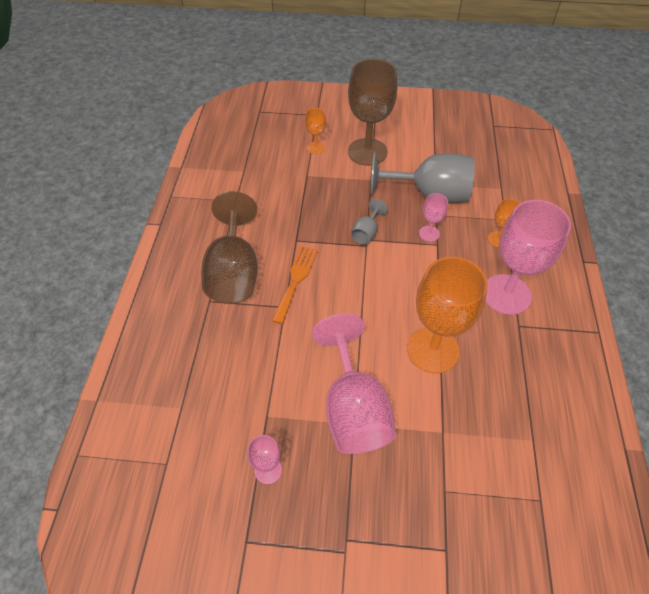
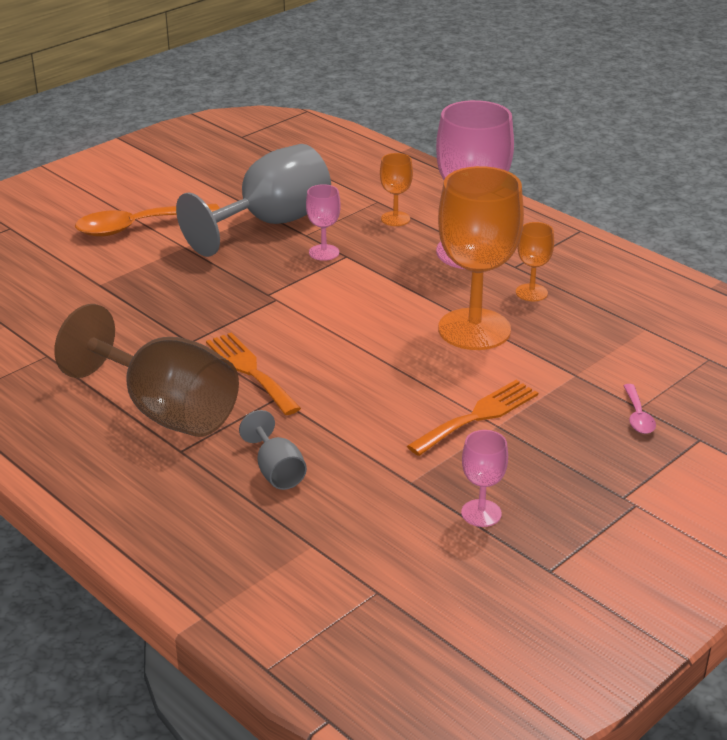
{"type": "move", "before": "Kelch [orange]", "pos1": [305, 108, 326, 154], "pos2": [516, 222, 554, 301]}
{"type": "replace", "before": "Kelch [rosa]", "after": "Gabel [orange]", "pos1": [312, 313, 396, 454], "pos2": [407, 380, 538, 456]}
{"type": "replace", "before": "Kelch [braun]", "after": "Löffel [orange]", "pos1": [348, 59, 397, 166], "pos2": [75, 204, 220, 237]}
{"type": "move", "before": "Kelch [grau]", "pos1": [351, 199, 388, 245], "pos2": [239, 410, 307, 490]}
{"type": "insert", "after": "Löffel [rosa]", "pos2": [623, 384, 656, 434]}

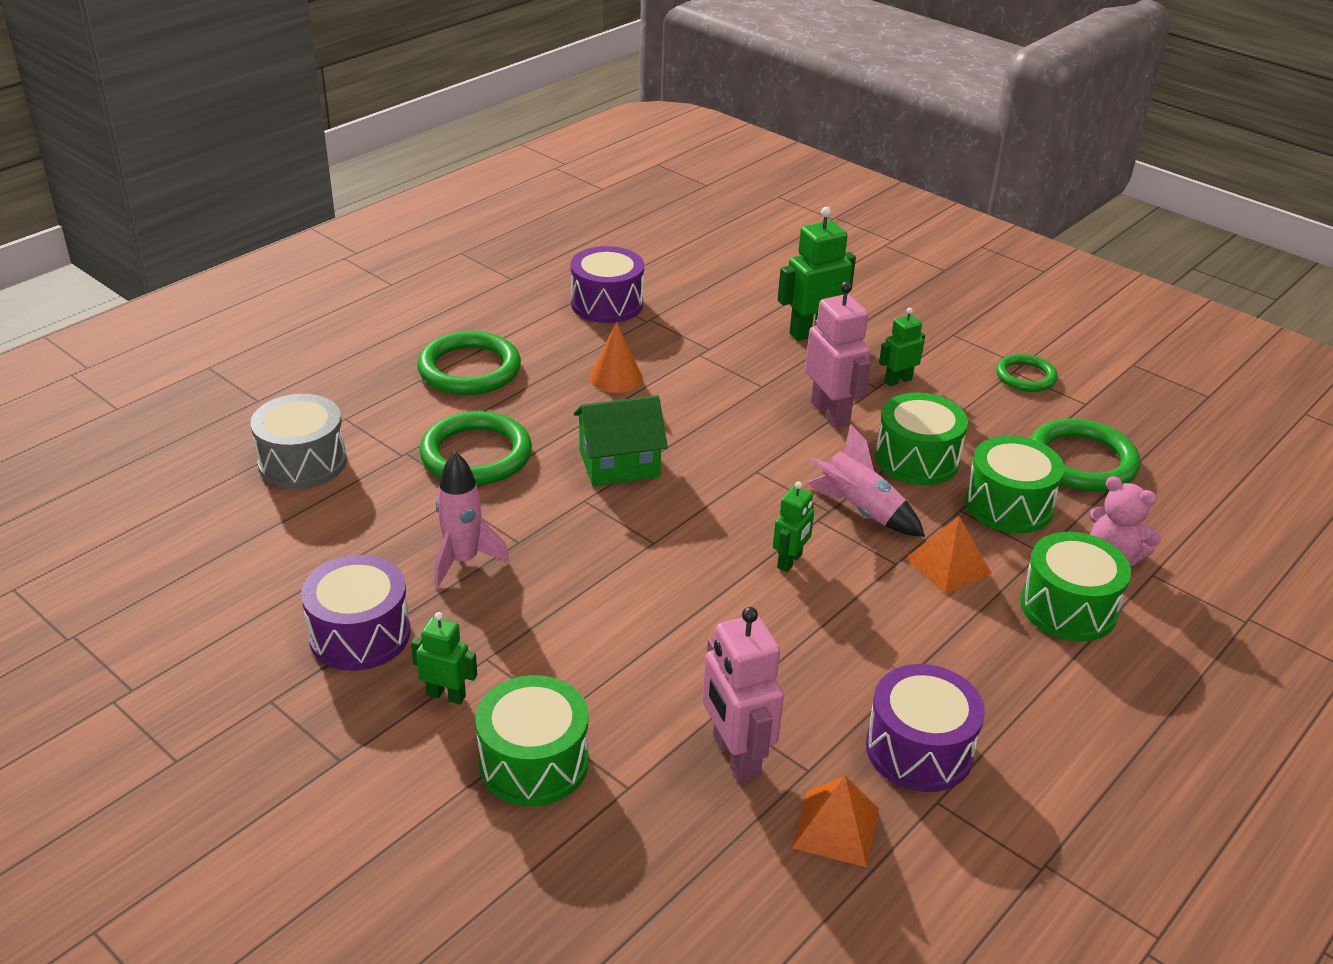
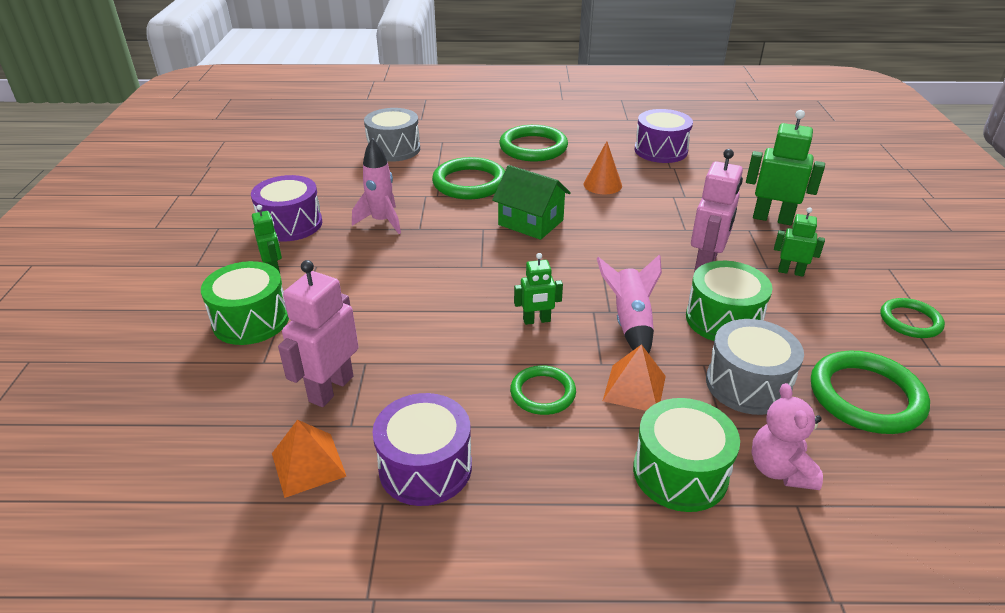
{"type": "recolor", "before": "Trommel [grün]", "after": "Trommel [grau]", "pos1": [965, 436, 1065, 533], "pos2": [706, 319, 804, 415]}
{"type": "insert", "after": "Ring [grün]", "pos2": [510, 365, 576, 415]}

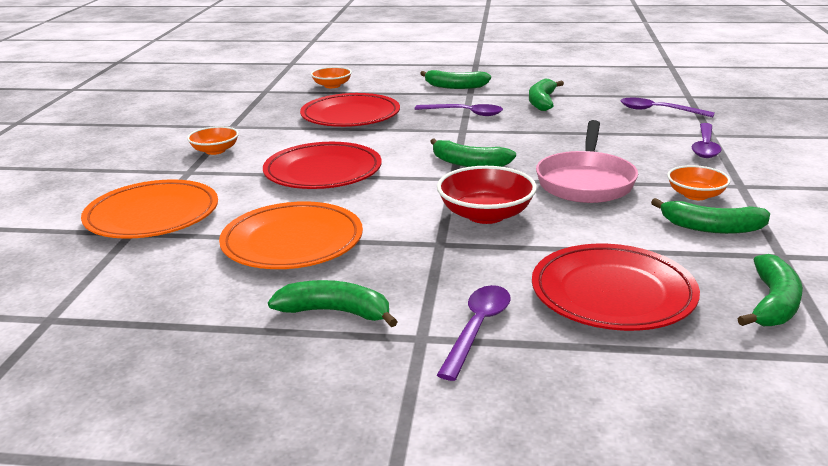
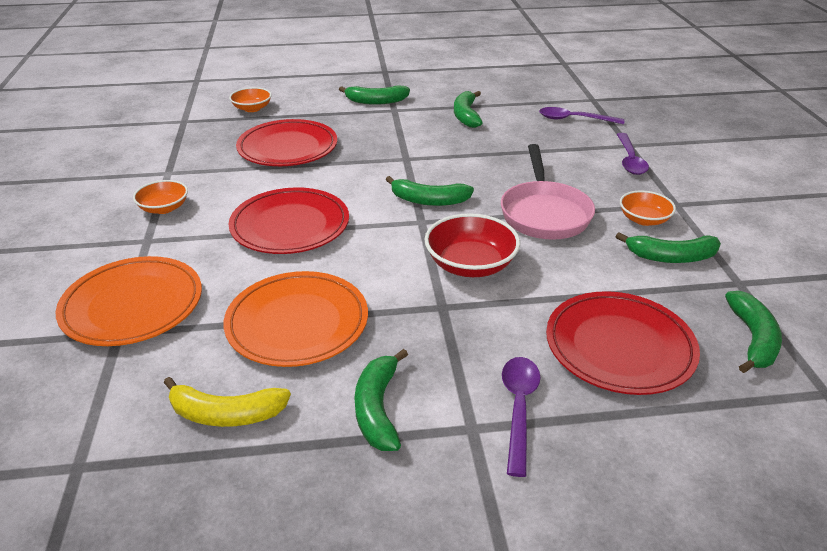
{"type": "rotate", "before": "Banane [grün]", "pos1": [268, 280, 398, 327], "pos2": [354, 349, 408, 451], "turn": -90}
{"type": "delete", "before": "Löffel [lila]", "pos1": [415, 104, 503, 116]}
{"type": "insert", "after": "Banane [gelb]", "pos2": [164, 377, 291, 427]}

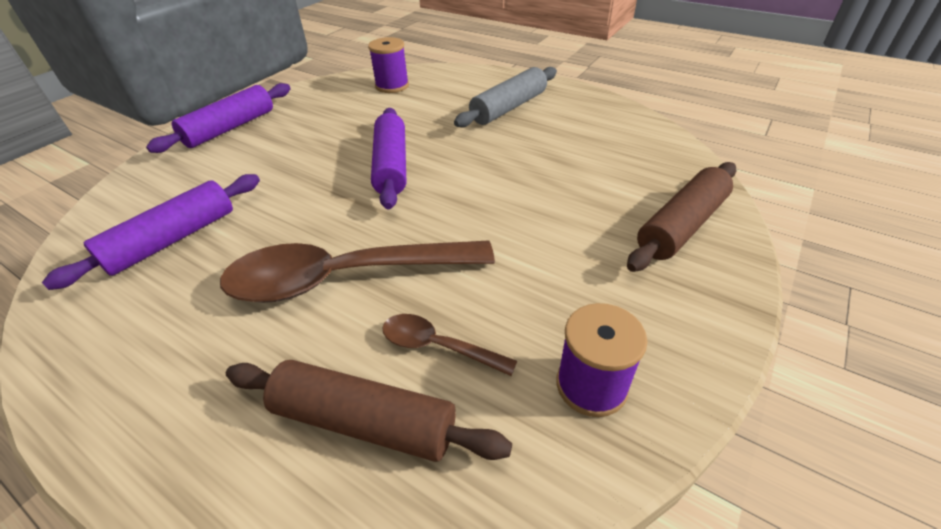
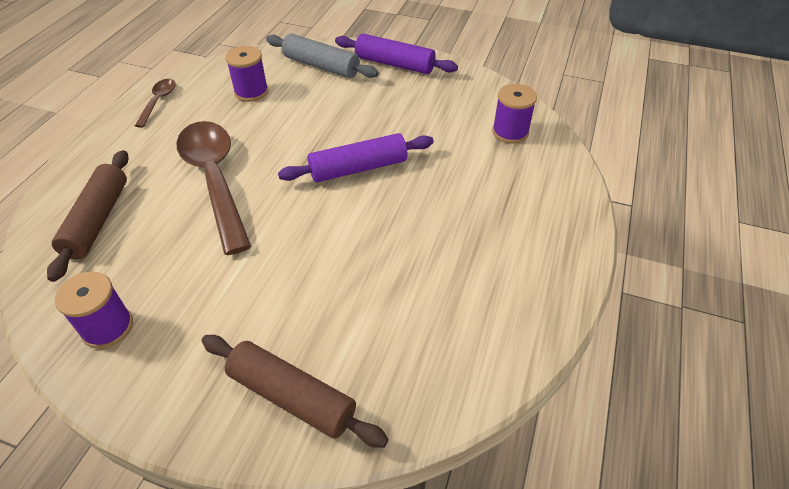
{"type": "replace", "before": "Nudelholz [lila]", "after": "Garnrolle [lila]", "pos1": [42, 174, 260, 290], "pos2": [225, 46, 268, 102]}
{"type": "move", "before": "Löffel [braun]", "pos1": [382, 314, 517, 376], "pos2": [135, 79, 176, 128]}
{"type": "move", "before": "Nudelholz [grau]", "pos1": [454, 67, 557, 127], "pos2": [266, 34, 379, 78]}

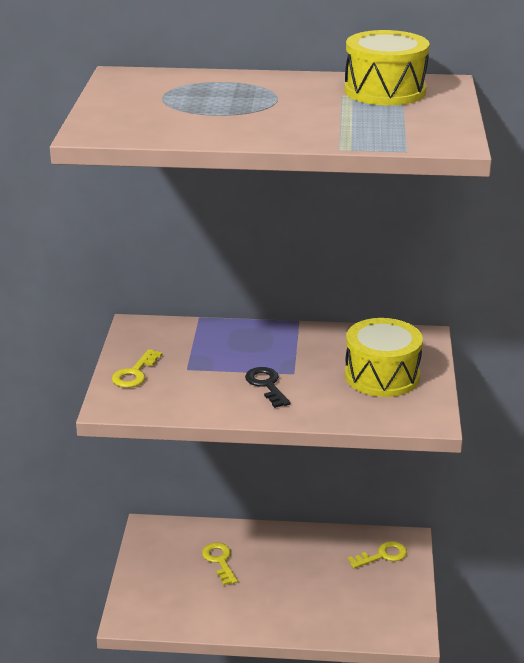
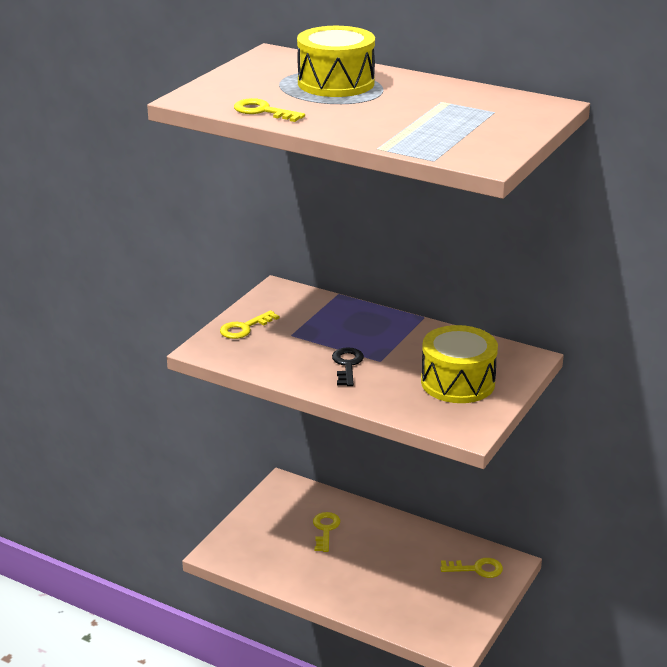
{"type": "move", "before": "Trommel [gelb]", "pos1": [344, 30, 430, 105], "pos2": [297, 26, 375, 97]}
{"type": "insert", "after": "Schlüssel [gelb]", "pos2": [234, 98, 305, 122]}

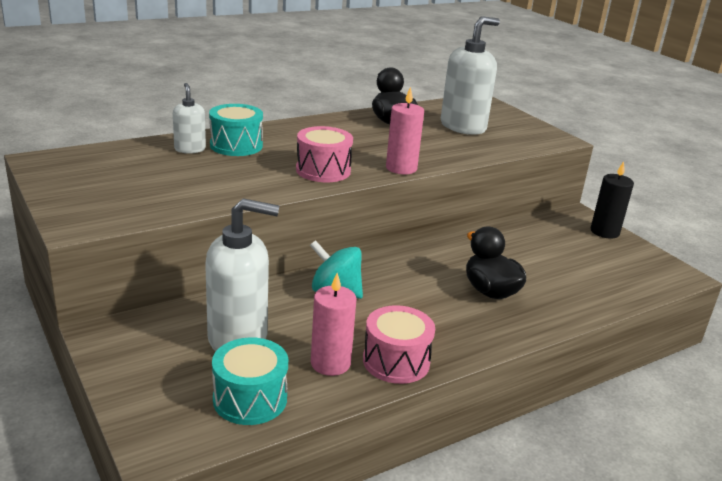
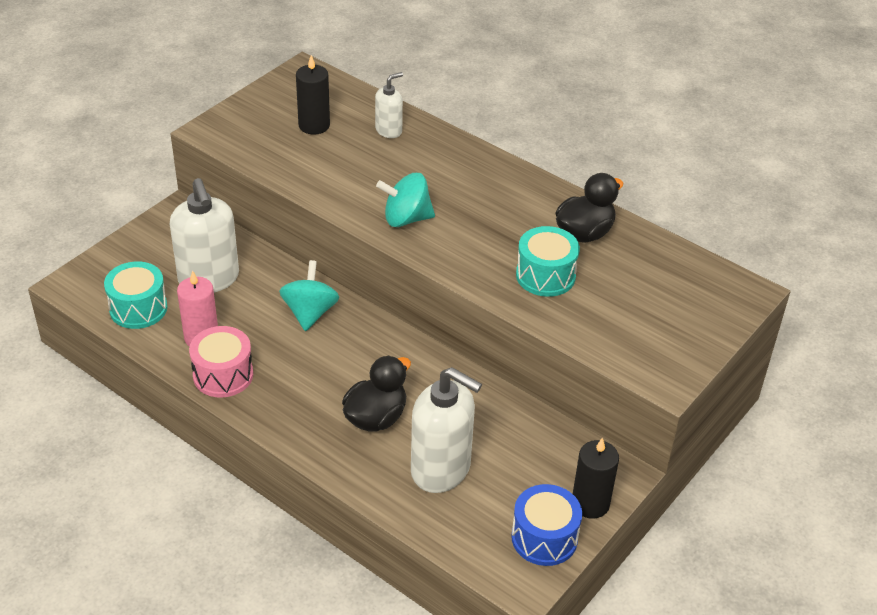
{"type": "move", "before": "Trommel [türkis]", "pos1": [209, 104, 263, 156], "pos2": [516, 226, 580, 297]}
{"type": "replace", "before": "Trommel [rosa]", "after": "Kreisel [türkis]", "pos1": [296, 126, 353, 182], "pos2": [376, 173, 435, 227]}
{"type": "delete", "before": "Kerze [rosa]", "pos1": [386, 87, 424, 174]}
{"type": "move", "before": "Seifenspender [weiß]", "pos1": [441, 16, 500, 135], "pos2": [411, 367, 482, 493]}
{"type": "insert", "after": "Kerze [schwarz]", "pos2": [296, 55, 330, 135]}
{"type": "insert", "after": "Trommel [blau]", "pos2": [511, 484, 582, 566]}

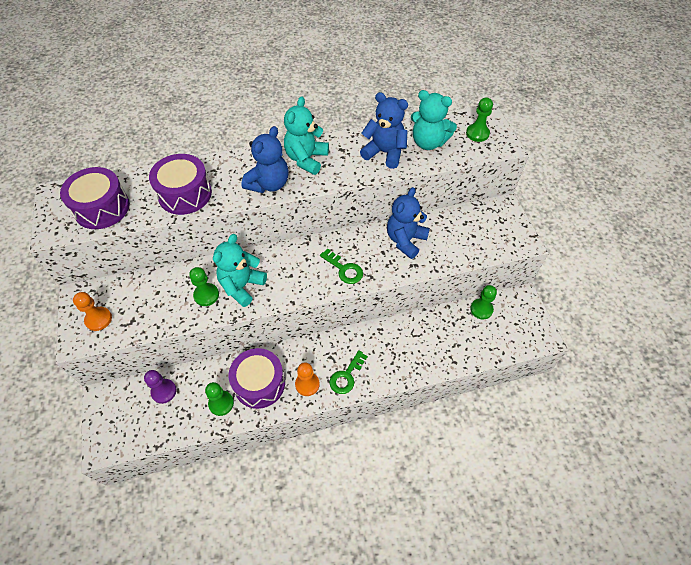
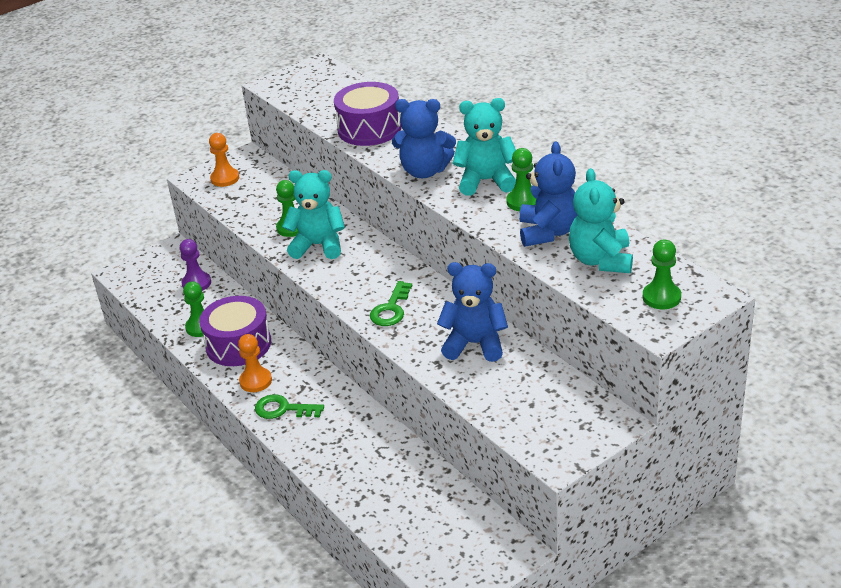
{"type": "delete", "before": "Trommel [lila]", "pos1": [60, 167, 130, 229]}
{"type": "move", "before": "Bauer [grün]", "pos1": [470, 285, 497, 319], "pos2": [506, 148, 536, 211]}

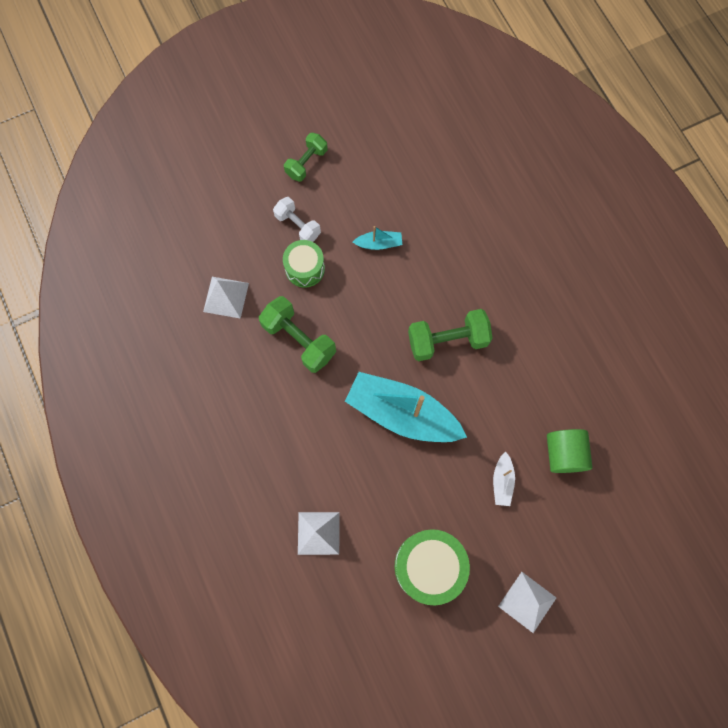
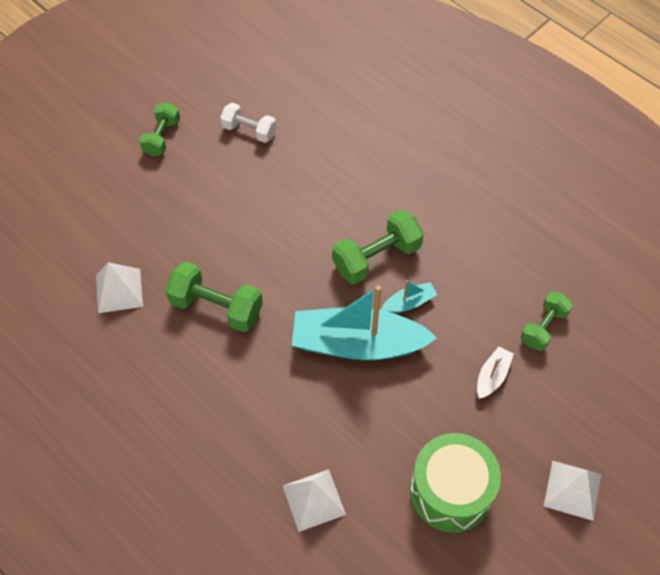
{"type": "move", "before": "Hantel [weiß]", "pos1": [273, 197, 321, 242], "pos2": [220, 103, 276, 143]}
{"type": "delete", "before": "Trommel [grün]", "pos1": [283, 240, 325, 288]}
{"type": "move", "before": "Boot [türkis]", "pos1": [353, 226, 402, 250], "pos2": [381, 280, 438, 313]}
{"type": "rotate", "before": "Boot [weiß]", "pos1": [493, 452, 515, 506], "pos2": [477, 347, 514, 399], "turn": -135}
{"type": "replace", "before": "Vollzylinder [grün]", "after": "Hantel [grün]", "pos1": [547, 429, 593, 473], "pos2": [521, 291, 573, 351]}

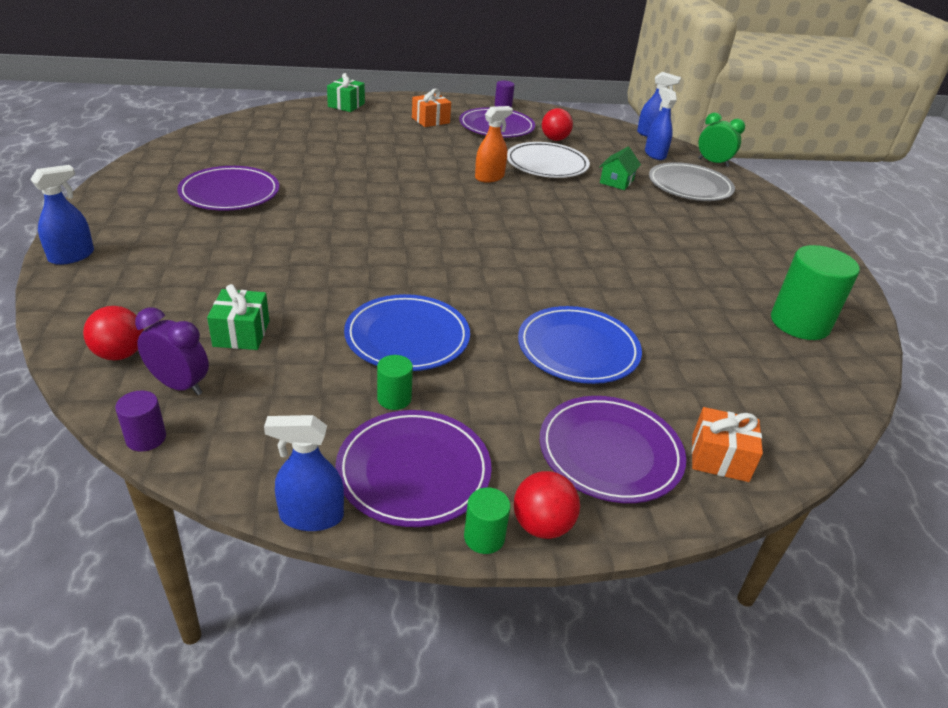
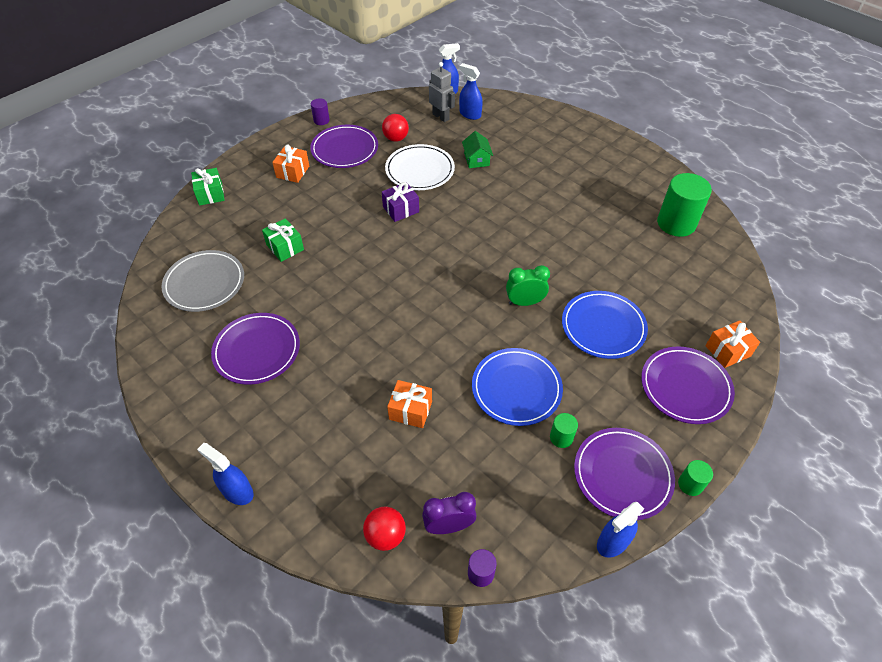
{"type": "rotate", "before": "Sprühflasche [blau]", "pos1": [30, 165, 94, 265], "pos2": [197, 443, 254, 505], "turn": -60}
{"type": "move", "before": "Geschenk [grün]", "pos1": [207, 284, 269, 350], "pos2": [262, 218, 304, 262]}
{"type": "replace", "before": "Sprühflasche [orange]", "after": "Geschenk [lila]", "pos1": [475, 106, 513, 182], "pos2": [382, 182, 419, 222]}
{"type": "delete", "before": "Ball [rot]", "pos1": [514, 471, 580, 539]}
{"type": "move", "before": "Teller [grau]", "pos1": [649, 162, 735, 201], "pos2": [161, 250, 244, 312]}
{"type": "move", "before": "Wecker [grün]", "pos1": [698, 112, 745, 167], "pos2": [506, 265, 550, 306]}
{"type": "insert", "after": "Geschenk [orange]", "pos2": [387, 380, 432, 428]}
{"type": "insert", "after": "Roboter [grau]", "pos2": [429, 62, 455, 122]}

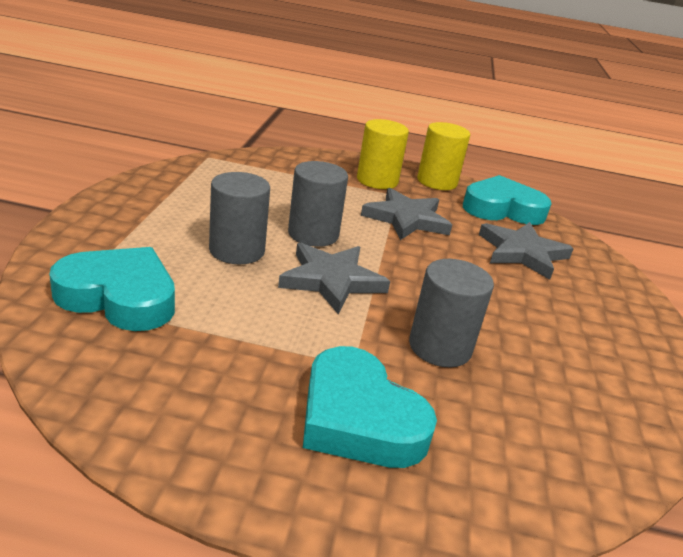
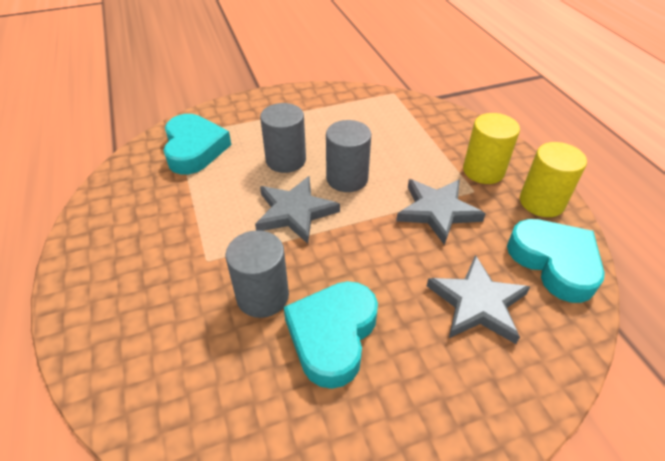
{"type": "move", "before": "Herz [türkis]", "pos1": [303, 346, 437, 468], "pos2": [284, 281, 378, 389]}

